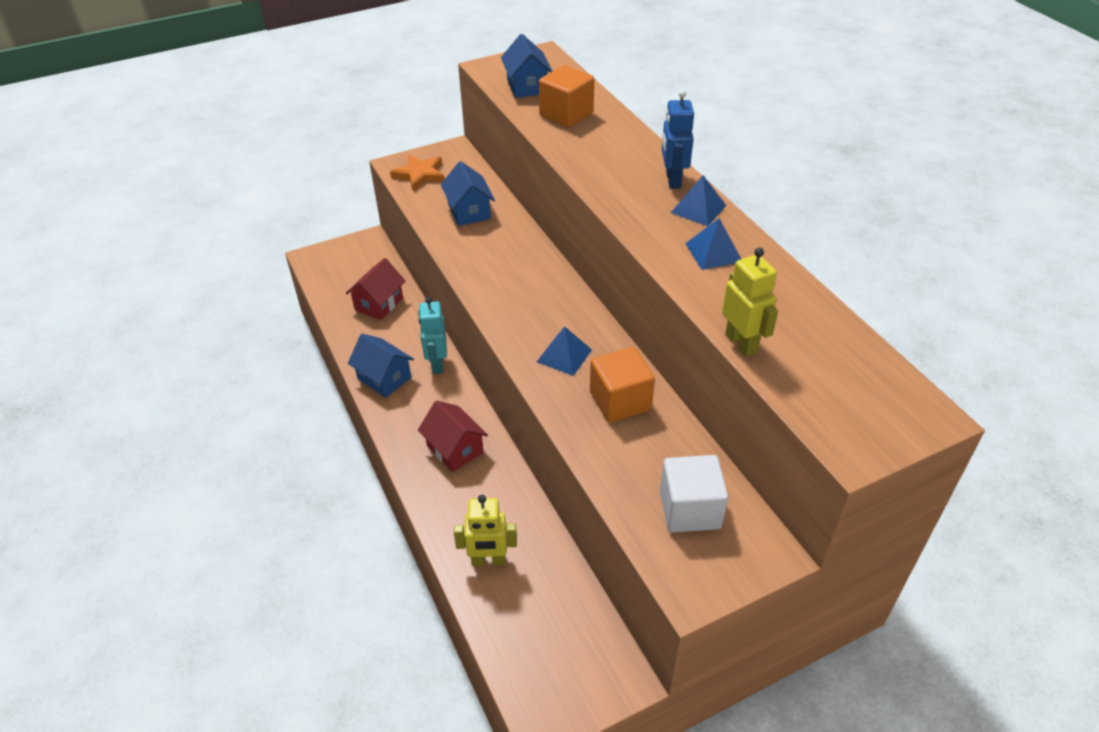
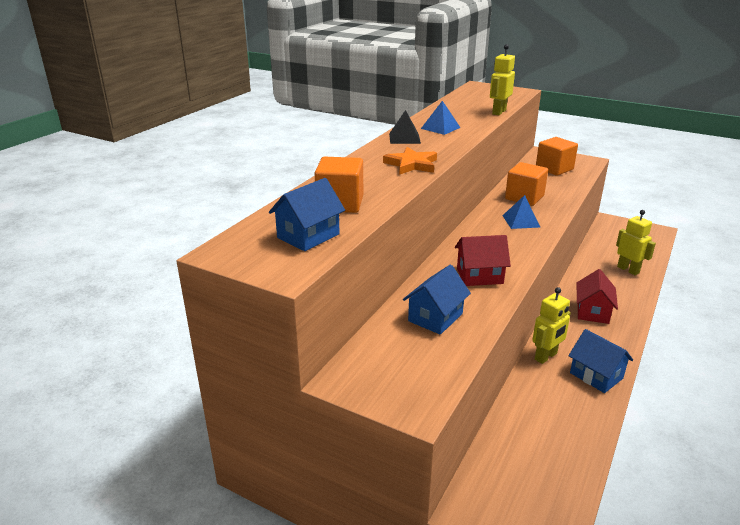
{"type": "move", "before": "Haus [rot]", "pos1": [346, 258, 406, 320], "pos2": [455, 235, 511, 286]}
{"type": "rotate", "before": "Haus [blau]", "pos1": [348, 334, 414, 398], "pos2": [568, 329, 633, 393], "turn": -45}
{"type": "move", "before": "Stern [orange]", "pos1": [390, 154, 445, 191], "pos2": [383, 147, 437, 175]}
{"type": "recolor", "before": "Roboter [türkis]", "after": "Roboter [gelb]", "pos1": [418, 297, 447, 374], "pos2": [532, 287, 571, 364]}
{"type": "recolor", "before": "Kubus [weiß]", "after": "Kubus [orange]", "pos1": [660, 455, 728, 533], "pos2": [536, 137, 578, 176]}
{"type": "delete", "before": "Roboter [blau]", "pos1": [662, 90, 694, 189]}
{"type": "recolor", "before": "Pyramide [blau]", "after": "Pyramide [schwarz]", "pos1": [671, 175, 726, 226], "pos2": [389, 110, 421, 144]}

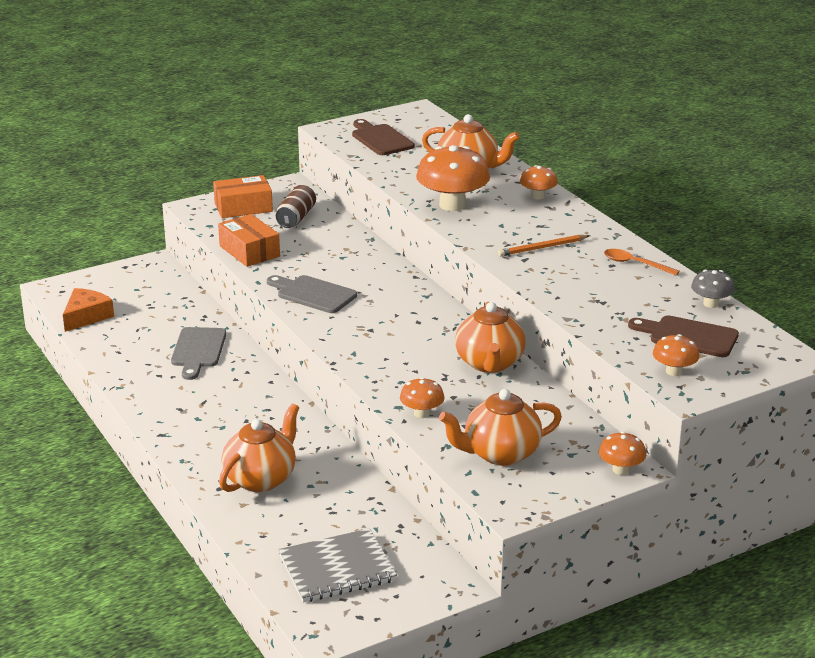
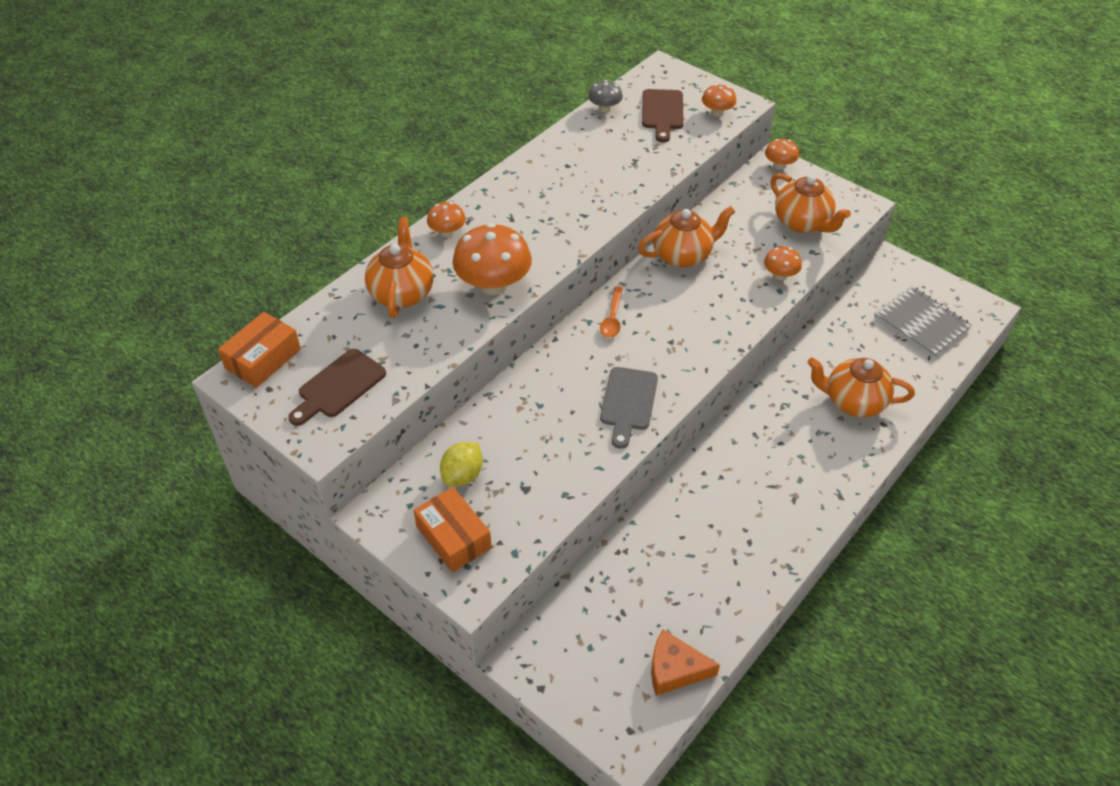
{"type": "delete", "before": "Schneidebrett [grau]", "pos1": [171, 327, 226, 380]}
{"type": "move", "before": "Schachtel [orange]", "pos1": [218, 214, 280, 267], "pos2": [218, 312, 301, 388]}
{"type": "replace", "before": "Dose [braun]", "after": "Zitrone [gelb]", "pos1": [276, 185, 316, 228], "pos2": [440, 442, 483, 486]}
{"type": "delete", "before": "Bleistift [orange]", "pos1": [498, 235, 590, 257]}
{"type": "move", "before": "Löffel [orange]", "pos1": [604, 249, 680, 275], "pos2": [600, 286, 623, 338]}

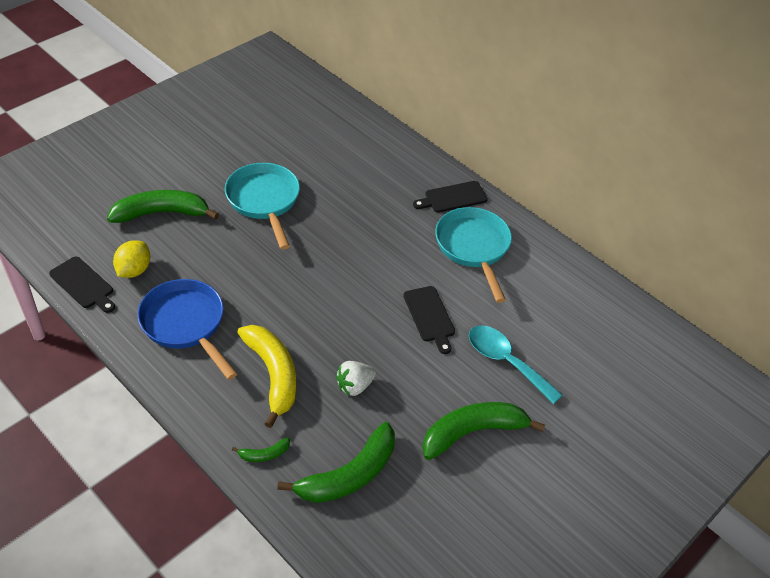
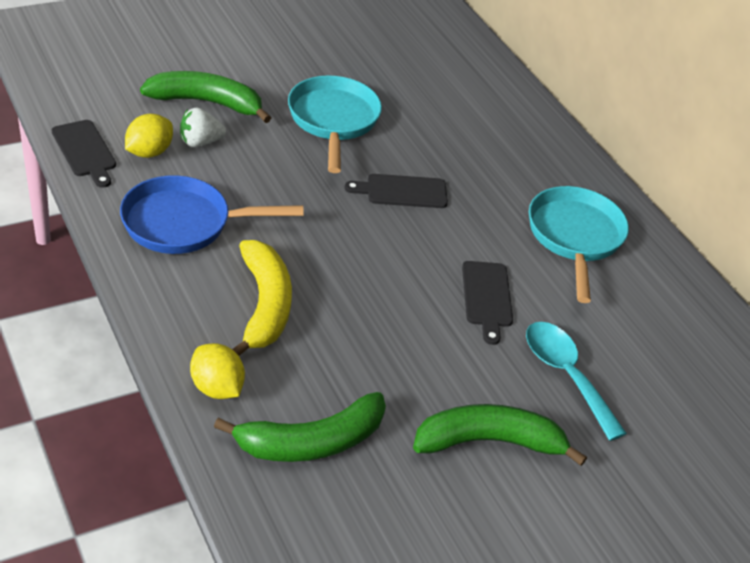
{"type": "rotate", "before": "Pfanne [blau]", "pos1": [137, 279, 237, 380], "pos2": [120, 175, 304, 254], "turn": -75}
{"type": "replace", "before": "Banane [grün]", "after": "Zitrone [gelb]", "pos1": [232, 437, 290, 462], "pos2": [190, 343, 245, 399]}
{"type": "move", "before": "Erdbeere [weiß]", "pos1": [336, 361, 376, 396], "pos2": [180, 107, 226, 147]}
{"type": "move", "before": "Schneidebrett [schwarz]", "pos1": [413, 181, 488, 213], "pos2": [344, 174, 448, 208]}

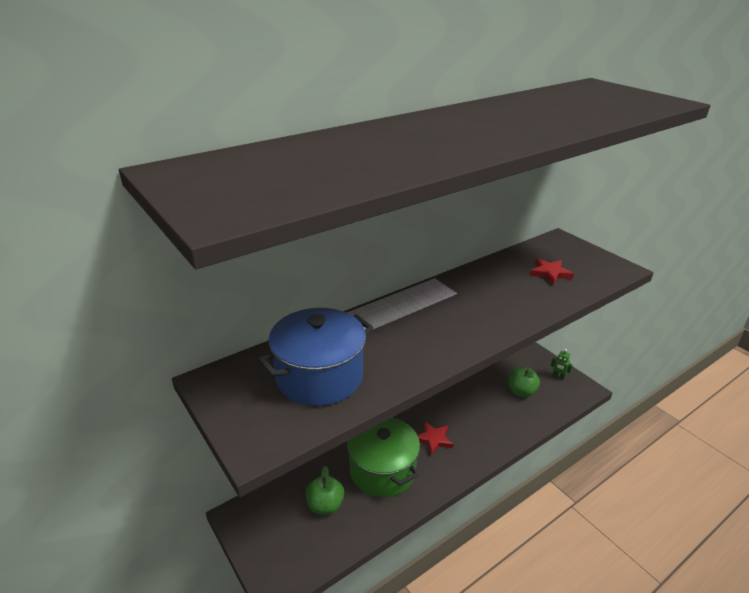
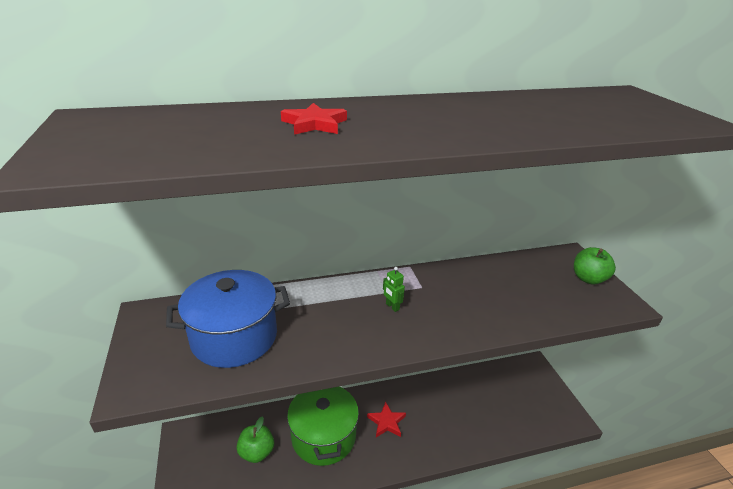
{"type": "move", "before": "Apfel [grün]", "pos1": [508, 367, 540, 397], "pos2": [574, 247, 616, 284]}
{"type": "move", "before": "Stern [rot]", "pos1": [529, 258, 574, 285], "pos2": [281, 103, 347, 135]}
{"type": "move", "before": "Roboter [grün]", "pos1": [551, 349, 572, 380], "pos2": [383, 267, 405, 312]}

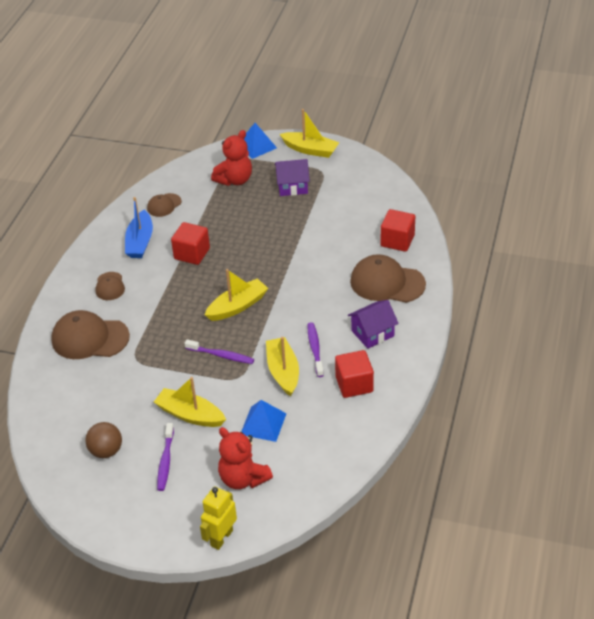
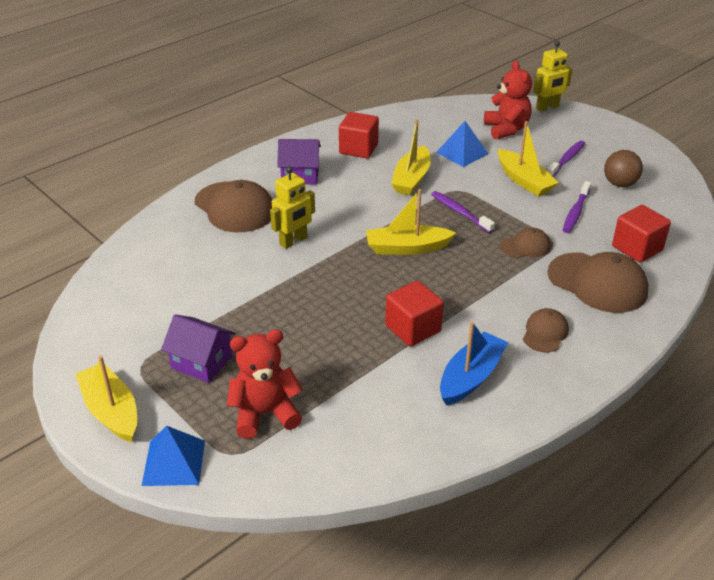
{"type": "move", "before": "Kappe [braun]", "pos1": [147, 193, 182, 217], "pos2": [500, 228, 550, 258]}
{"type": "move", "before": "Zahnbürste [lila]", "pos1": [308, 322, 324, 377], "pos2": [563, 181, 591, 233]}
{"type": "move", "before": "Kubus [rot]", "pos1": [380, 209, 415, 252], "pos2": [612, 205, 671, 263]}
{"type": "insert", "after": "Roboter [gelb]", "pos2": [270, 166, 315, 249]}

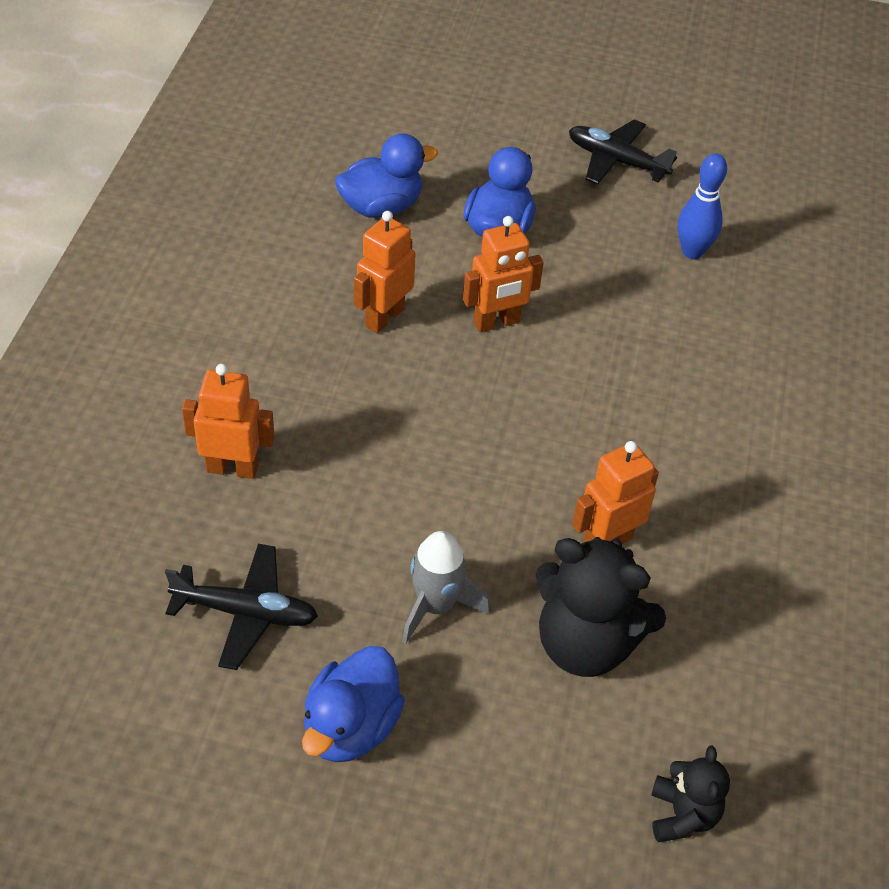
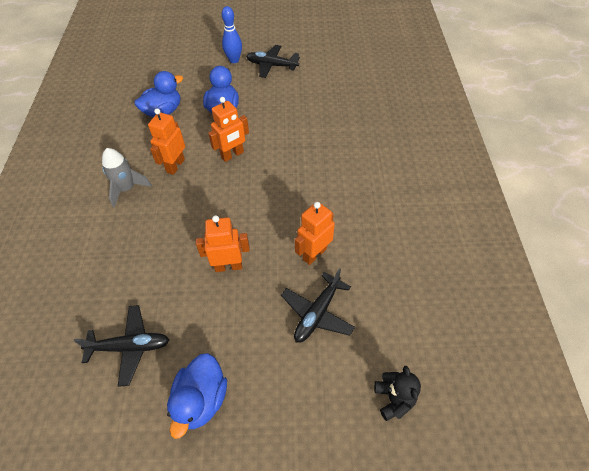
{"type": "move", "before": "Roboter [orange]", "pos1": [182, 364, 275, 479], "pos2": [196, 215, 250, 272]}
{"type": "move", "before": "Rakete [grau]", "pos1": [402, 531, 490, 644], "pos2": [102, 148, 152, 207]}
{"type": "replace", "before": "Teddybär [schwarz]", "after": "Flugzeug [schwarz]", "pos1": [536, 537, 666, 677], "pos2": [281, 268, 355, 343]}
{"type": "move", "before": "Bowlingkegel [blau]", "pos1": [678, 153, 727, 259], "pos2": [222, 6, 242, 63]}

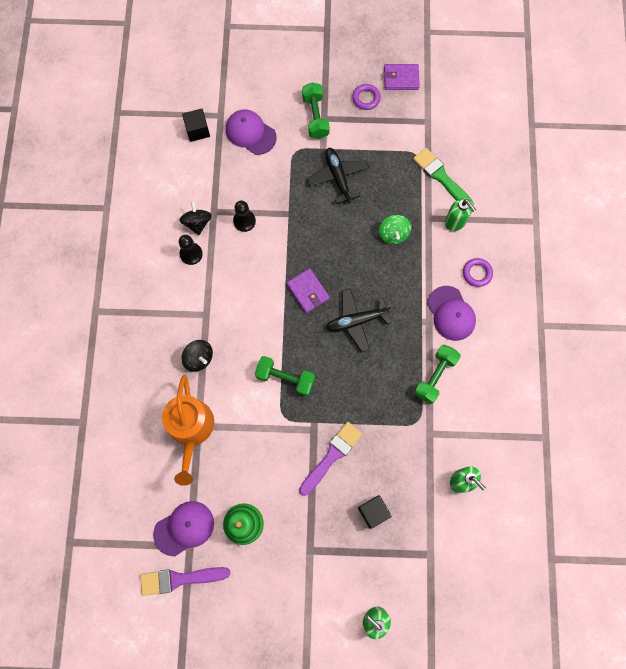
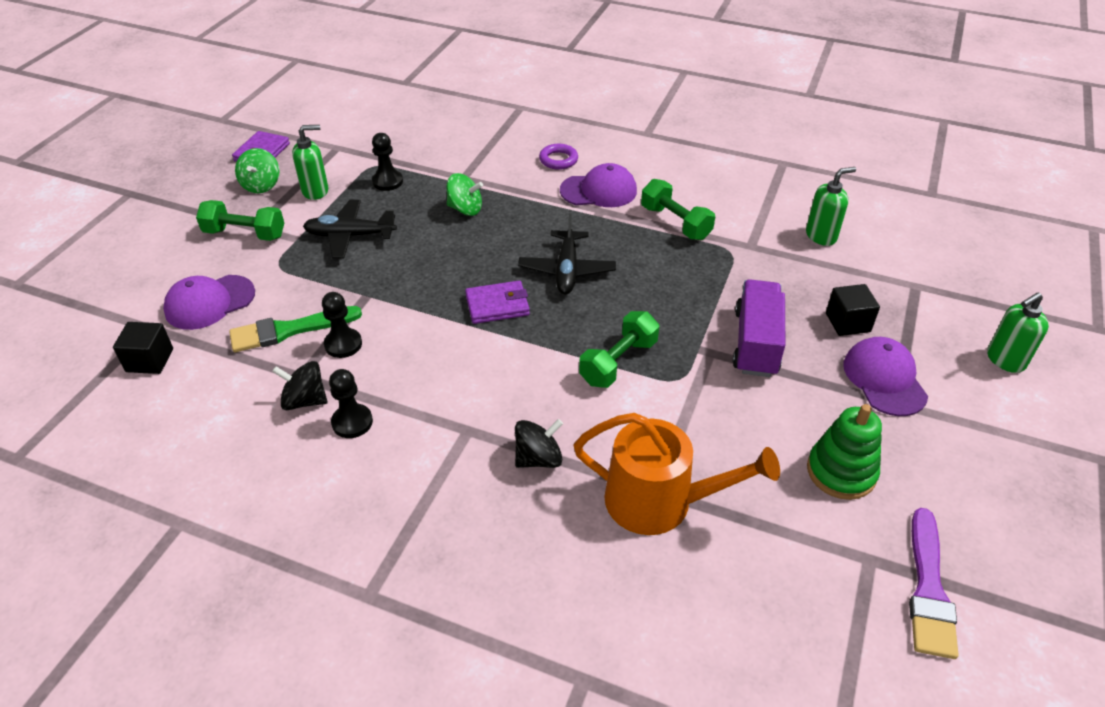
{"type": "move", "before": "Kappe [lila]", "pos1": [153, 501, 214, 556], "pos2": [843, 337, 928, 416]}
{"type": "replace", "before": "Pinsel [lila]", "after": "Lastwagen [lila]", "pos1": [299, 422, 362, 496], "pos2": [733, 279, 785, 377]}
{"type": "replace", "before": "Ring [lila]", "after": "Kreisel [grün]", "pos1": [352, 84, 381, 110], "pos2": [235, 148, 279, 193]}
{"type": "move", "before": "Pinsel [grün]", "pos1": [413, 148, 474, 206], "pos2": [229, 306, 362, 352]}
{"type": "move", "before": "Seifenspender [grün]", "pos1": [445, 198, 476, 231], "pos2": [292, 125, 328, 200]}
{"type": "insert", "after": "Bauer [schwarz]", "pos2": [372, 133, 403, 191]}

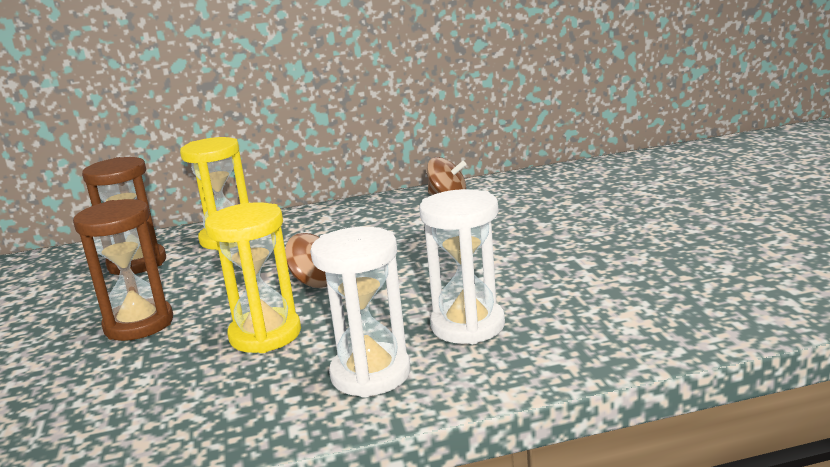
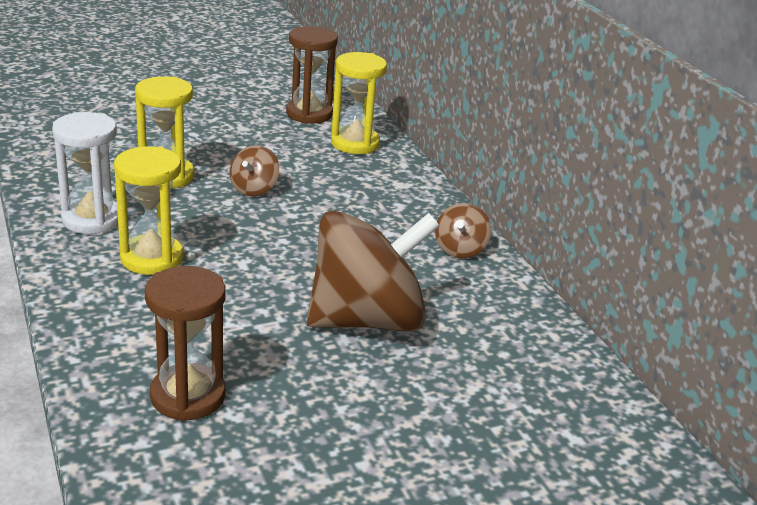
{"type": "move", "before": "Sanduhr [braun]", "pos1": [73, 199, 173, 341], "pos2": [145, 266, 226, 421]}
{"type": "recolor", "before": "Sanduhr [weiß]", "after": "Sanduhr [gelb]", "pos1": [419, 189, 505, 344], "pos2": [114, 147, 183, 275]}
{"type": "insert", "after": "Kreisel [braun]", "pos2": [307, 211, 440, 332]}

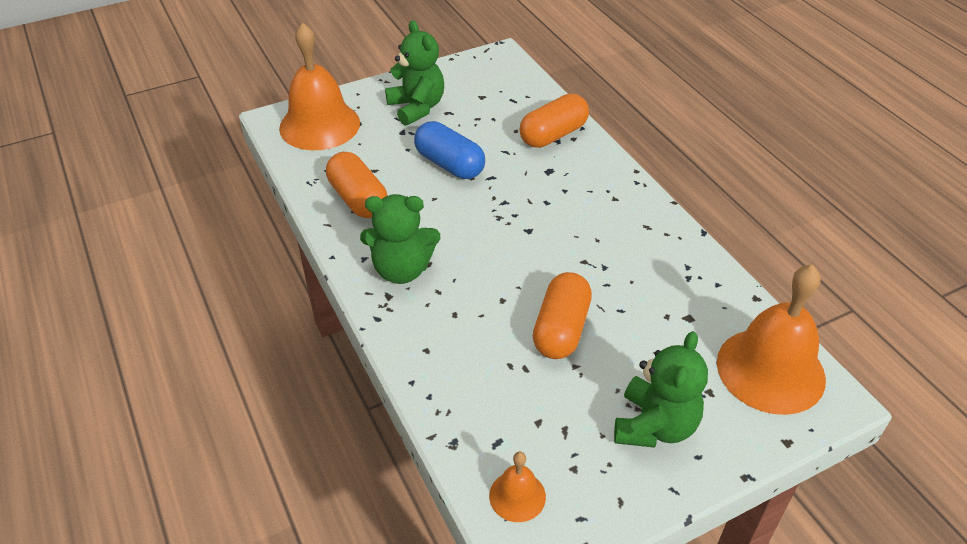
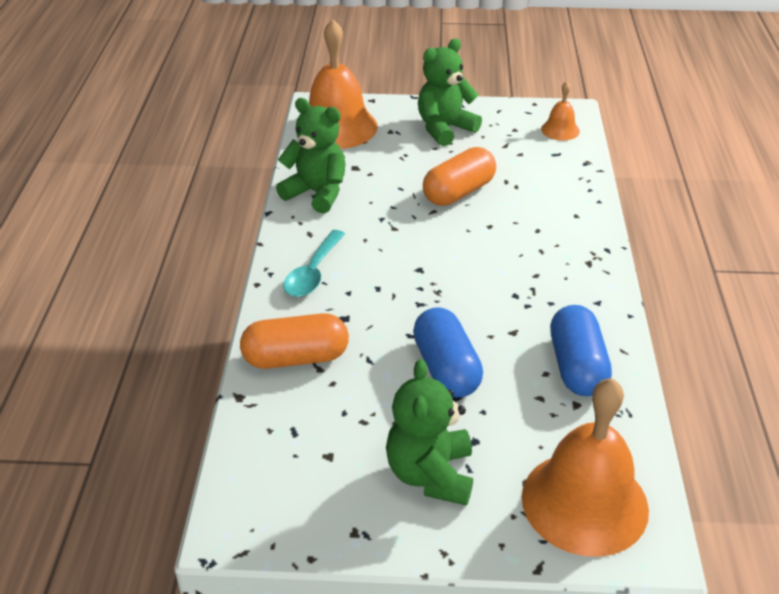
{"type": "recolor", "before": "Kapsel [orange]", "after": "Kapsel [blau]", "pos1": [326, 152, 388, 218], "pos2": [550, 305, 612, 396]}
{"type": "move", "before": "Teddybär [grün]", "pos1": [360, 194, 440, 284], "pos2": [276, 98, 346, 213]}
{"type": "insert", "after": "Löffel [türkis]", "pos2": [283, 230, 345, 297]}

